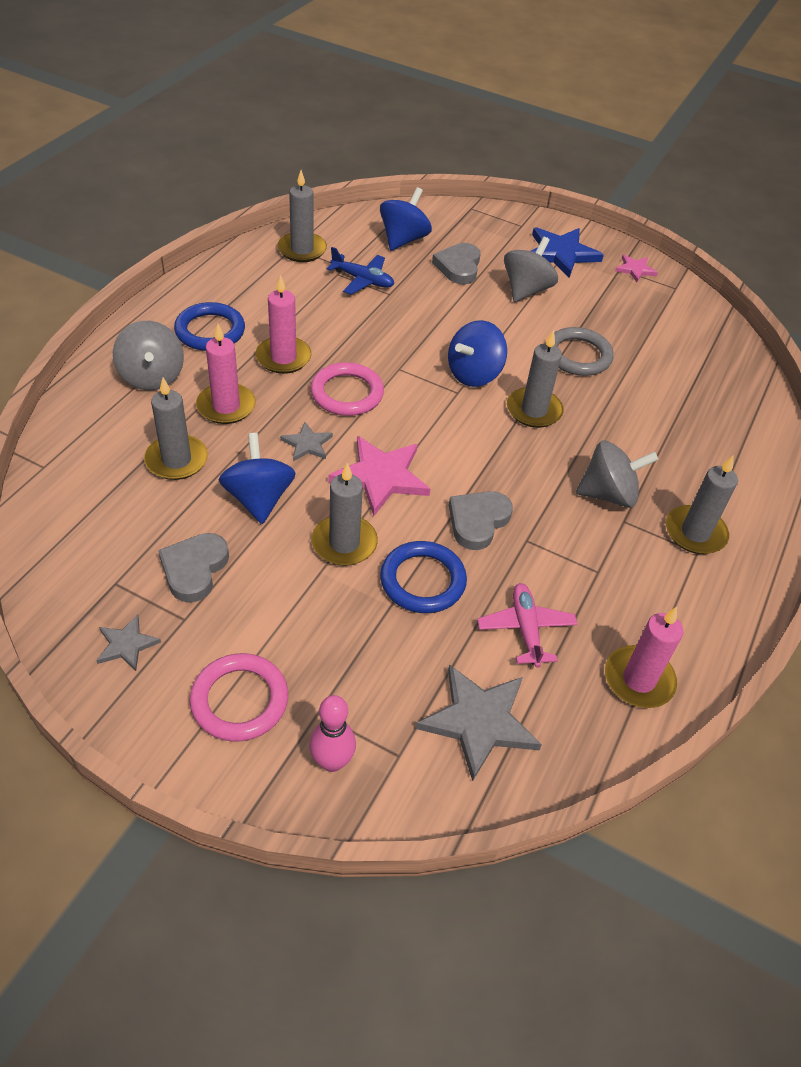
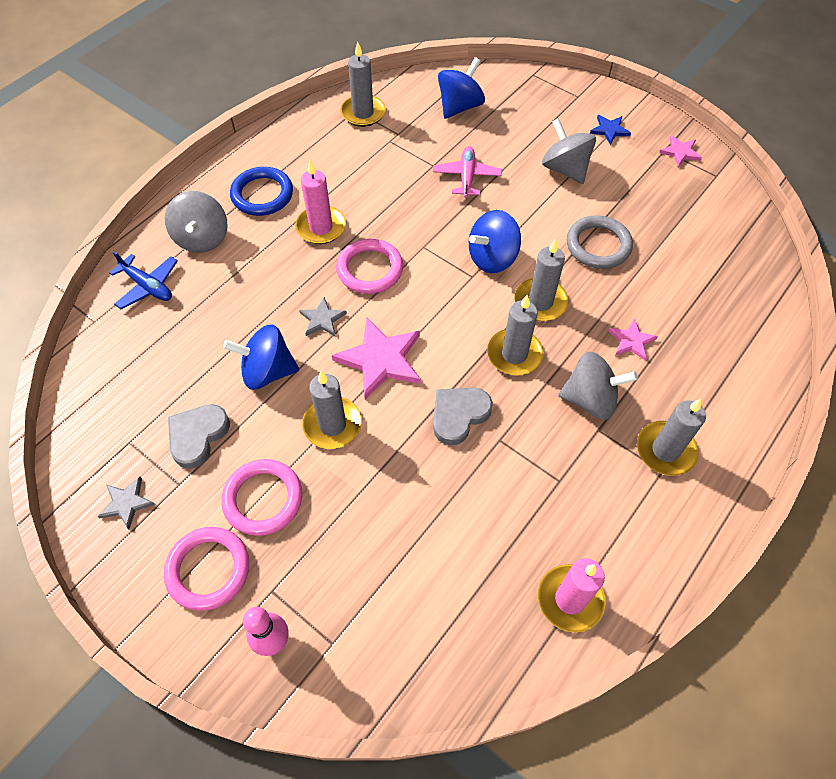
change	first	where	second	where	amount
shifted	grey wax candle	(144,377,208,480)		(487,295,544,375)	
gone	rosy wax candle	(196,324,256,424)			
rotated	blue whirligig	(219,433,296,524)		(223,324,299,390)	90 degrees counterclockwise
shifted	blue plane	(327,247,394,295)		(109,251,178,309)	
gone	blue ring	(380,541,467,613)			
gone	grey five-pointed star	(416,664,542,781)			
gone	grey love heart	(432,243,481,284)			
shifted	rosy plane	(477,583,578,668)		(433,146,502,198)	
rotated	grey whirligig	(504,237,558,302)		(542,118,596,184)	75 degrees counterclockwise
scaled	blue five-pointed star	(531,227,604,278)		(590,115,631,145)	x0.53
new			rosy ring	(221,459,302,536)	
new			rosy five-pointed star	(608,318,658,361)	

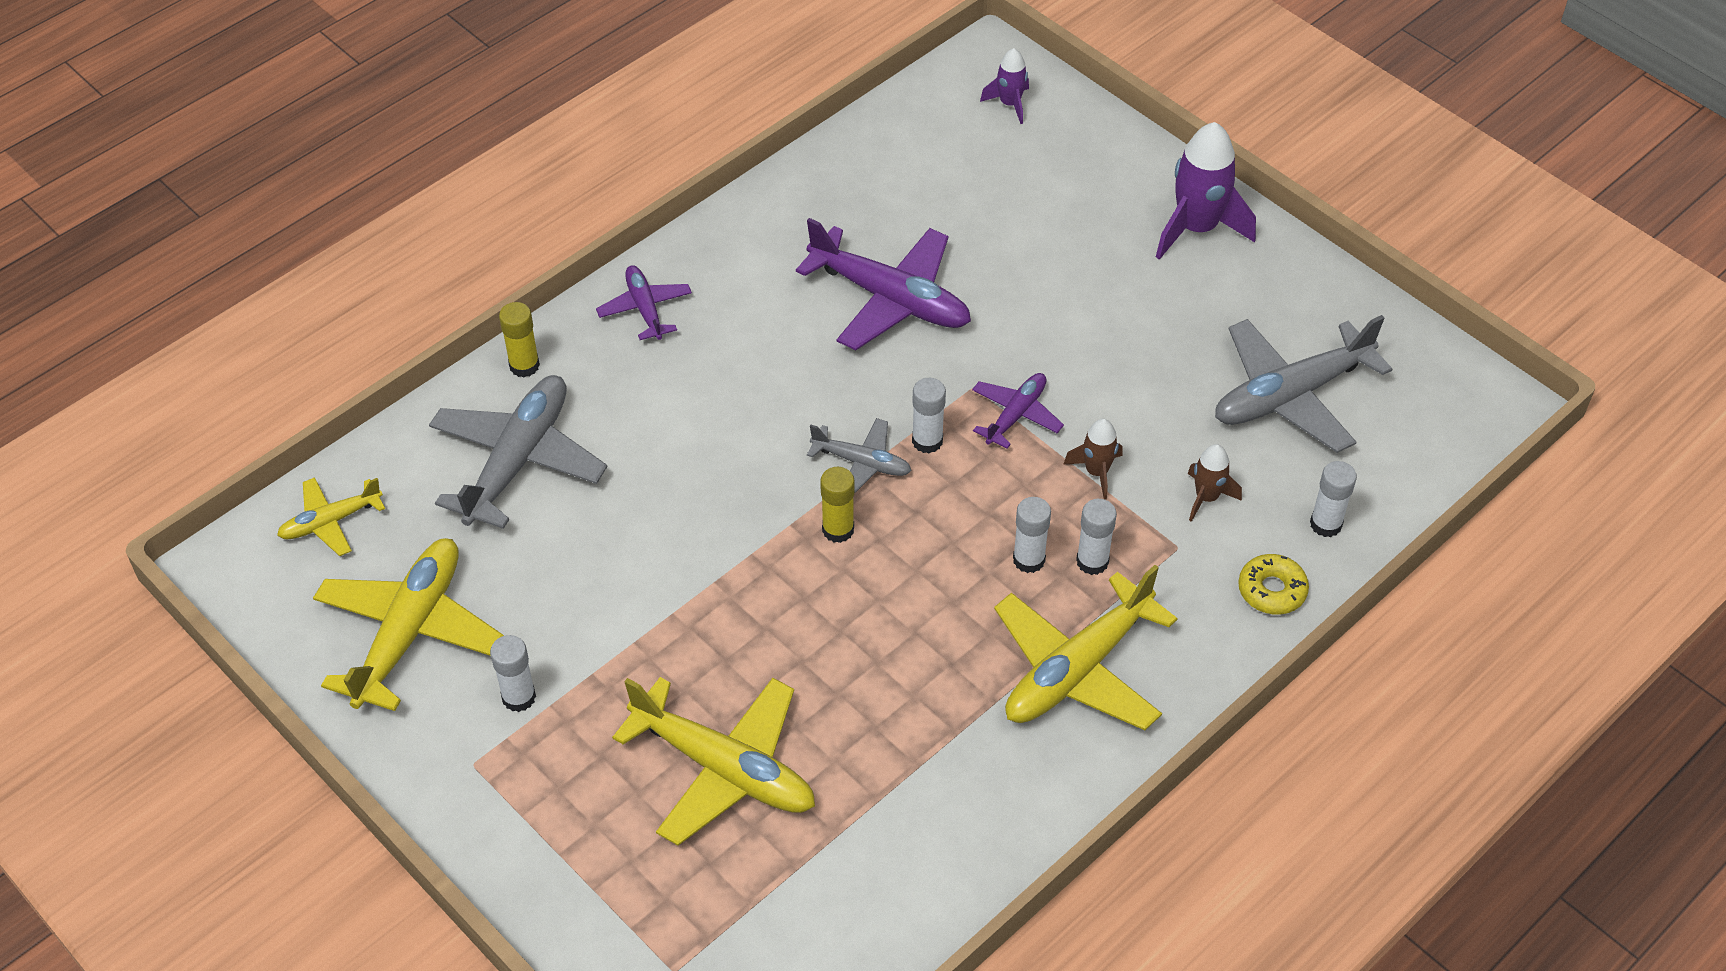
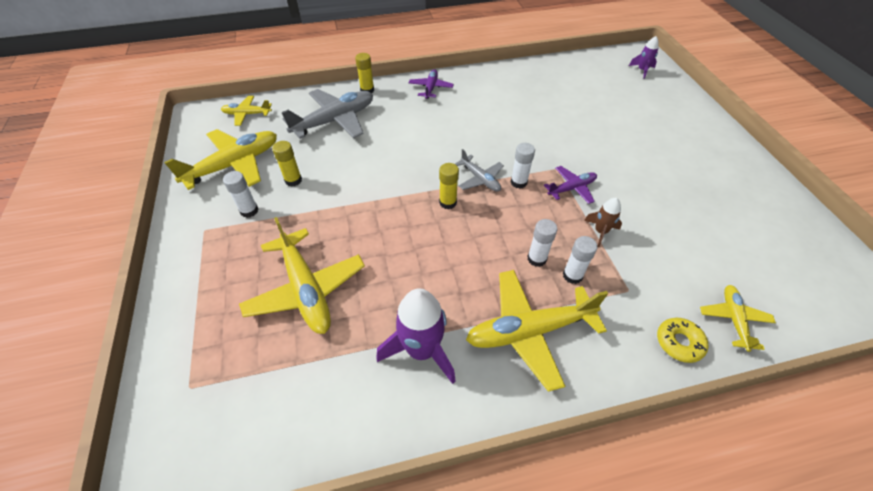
change	first	where	second	where	amount
gone	violet plane	(796,218,971,350)			
shifted	violet toy rocket	(1156,122,1256,260)		(376,288,456,384)	
gone	russet toy rocket	(1188,444,1242,522)			
gone	grey plane	(1215,315,1392,453)			
swapped	snow-white glue stick	(1310,461,1357,537)	bright yellow plane	(700,285,776,352)	
new			bright yellow glue stick	(272,141,302,187)	

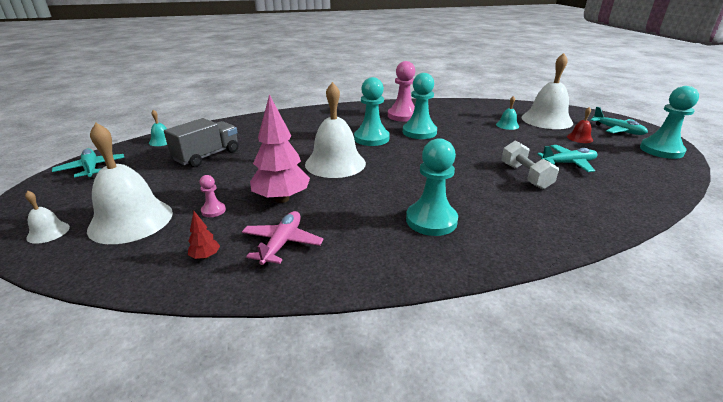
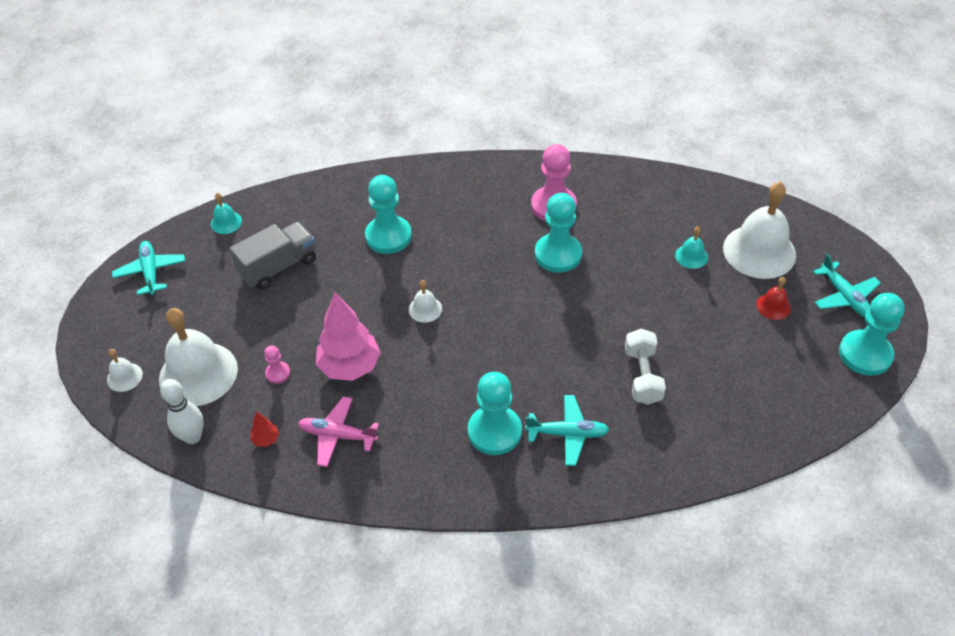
change	first	where	second	where	amount
rotated	rosy plane	(242,211,324,265)		(298,397,379,467)	105 degrees counterclockwise
scaled	snow-white hand bell	(305,82,366,178)		(409,280,442,323)	x0.45
shifted	teal chess pawn	(354,77,390,146)		(365,175,412,254)	
shifted	teal plane	(537,145,598,172)		(525,395,609,466)	
new			snow-white skittle	(160,379,204,444)	

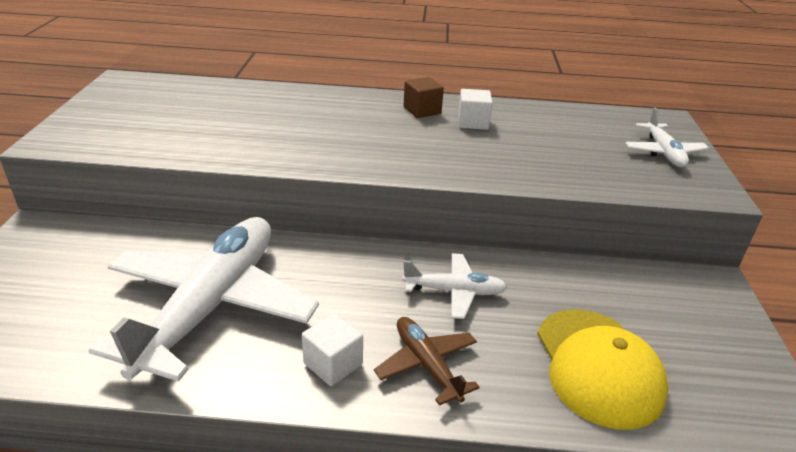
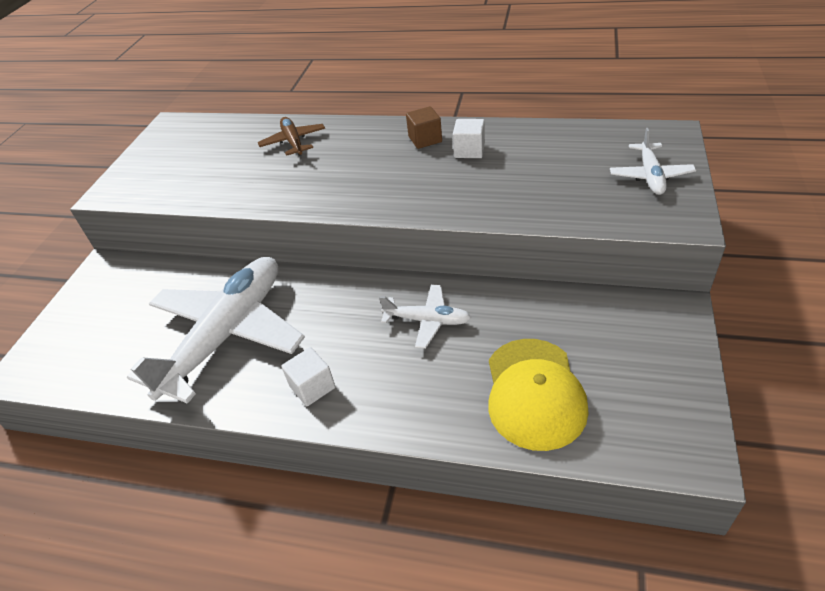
change	first	where	second	where	amount
shifted	russet plane	(374,317,480,406)		(258,117,325,156)	

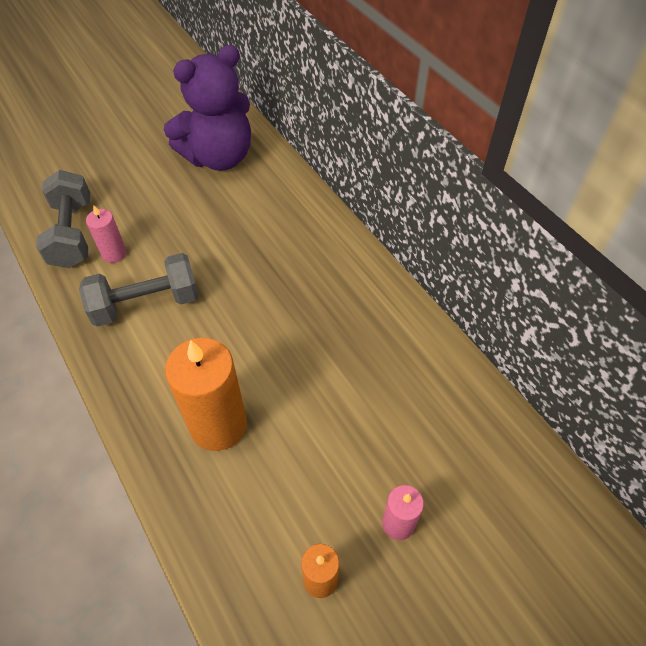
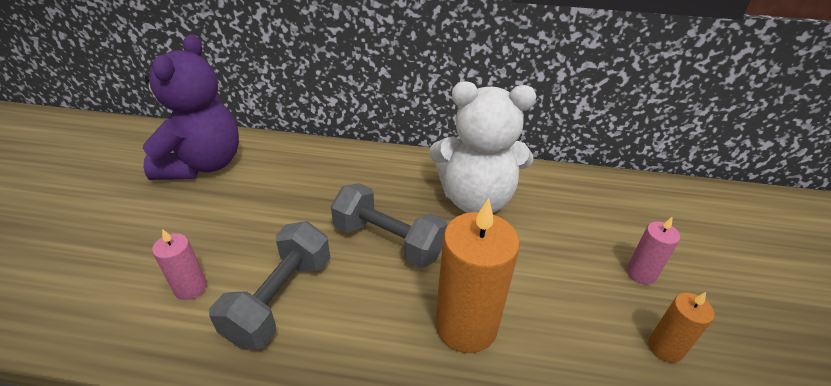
change	first	where	second	where	amount
shifted	grey hand weight	(36,170,90,268)		(331,183,448,268)	
new			snow-white teddy bear	(429,81,536,213)	

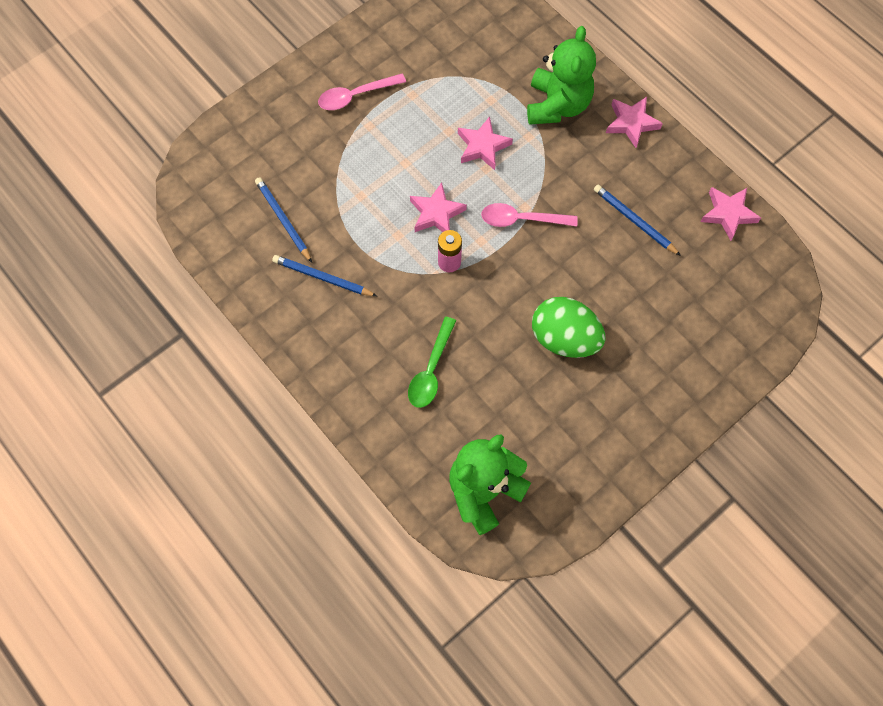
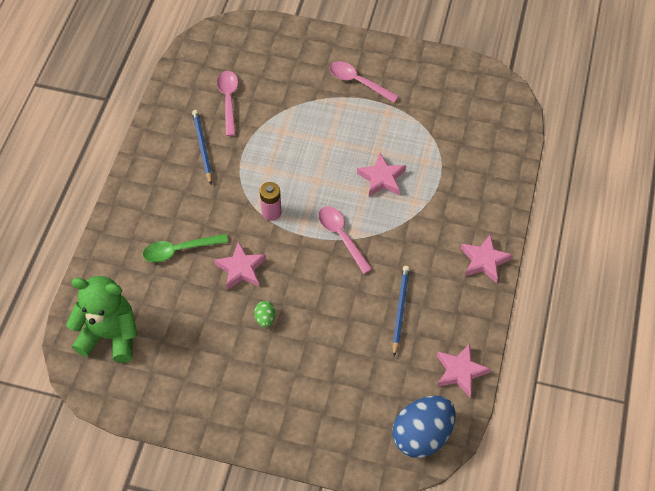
change	first	where	second	where	amount
swapped	blue pencil	(255,177,312,263)	rosy tablespoon	(217,71,238,136)	
shifted	rosy five-pointed star	(410,182,467,232)		(214,241,266,290)	
gone	emerald teddy bear	(527,26,596,125)			
scaled	emerald toy egg	(532,297,606,358)		(254,301,275,327)	x0.43
new			blue toy egg	(392,396,456,458)	

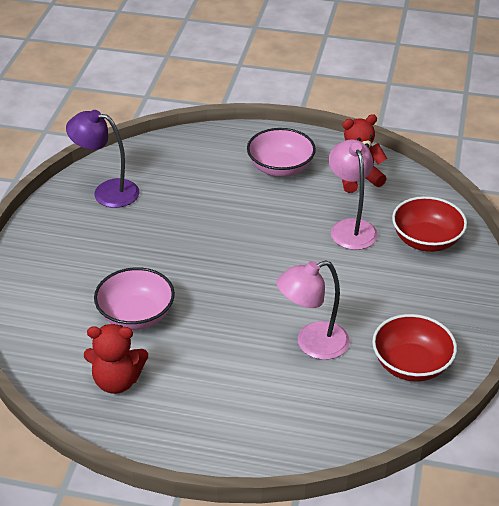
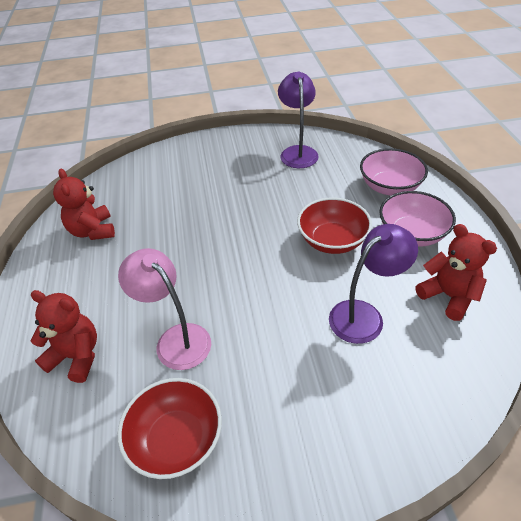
change	first	where	second	where	amount
shifted	rosy serving bowl	(94,267,175,330)		(360,148,428,195)	
repainted	rosy desk lamp	(329,140,378,250)	violet desk lamp	(329,224,418,344)	
shifted	red serving bowl	(392,196,467,252)		(297,198,372,254)	
new			red teddy bear	(31,290,97,383)	

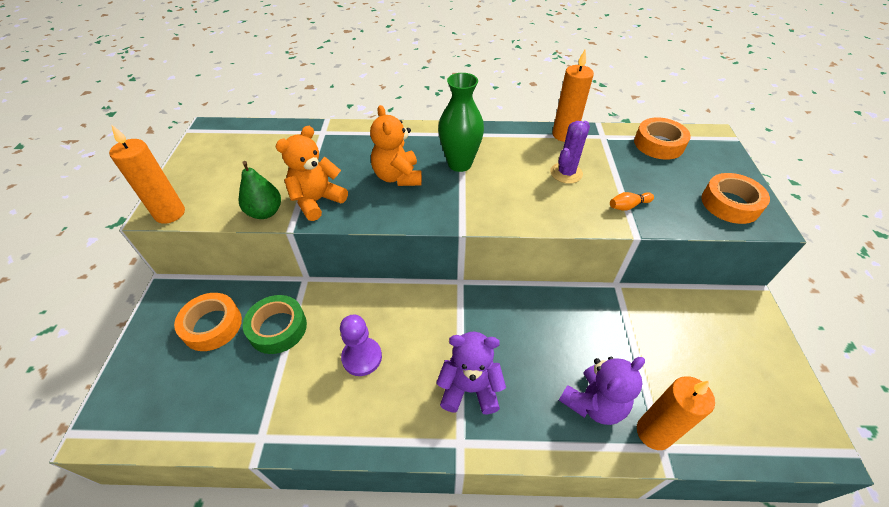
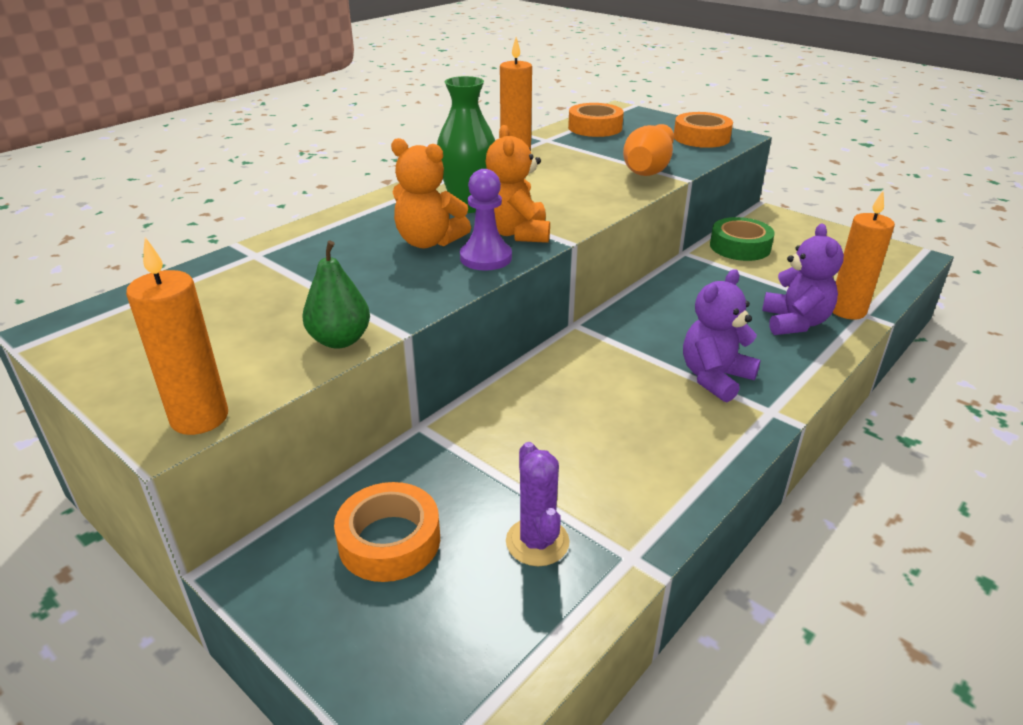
change	first	where	second	where	amount
shifted	emerald roll of tape	(243,295,307,354)		(710,217,775,261)	
shifted	orange-coloured teddy bear	(275,126,348,221)		(485,125,550,243)	
shifted	violet chess pawn	(340,314,382,376)		(460,169,512,271)	
shifted	violet cactus	(550,121,590,184)		(506,442,570,566)	
scaled	orange-coloured skittle	(610,192,654,211)		(623,124,674,176)	x2.33

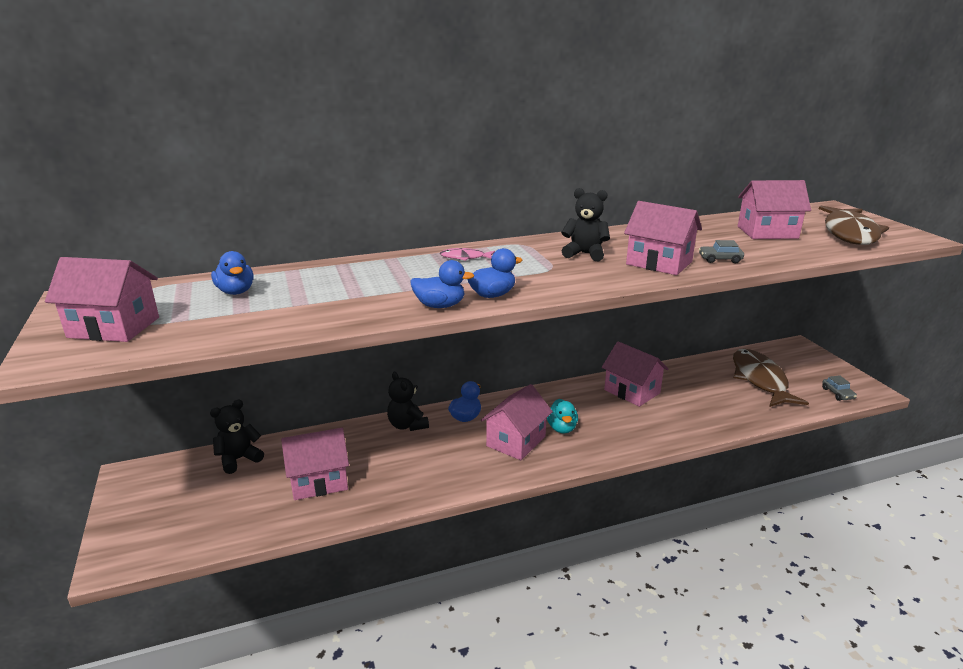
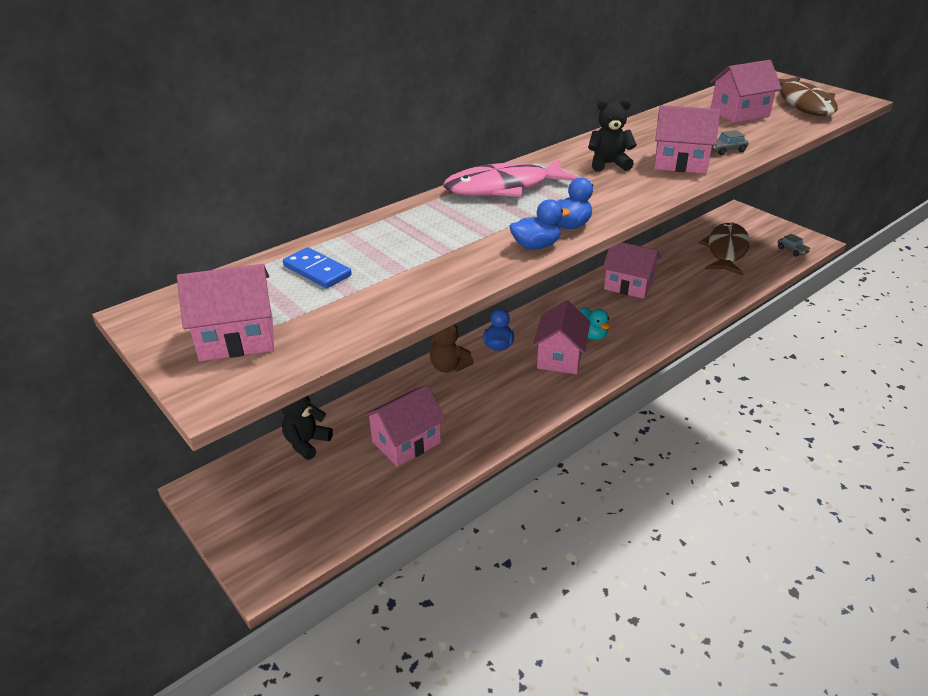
change	first	where	second	where	amount
swapped	blue rubber duck	(211,251,254,295)	blue domino	(283,247,352,288)	
repainted	black teddy bear	(387,372,429,431)	russet teddy bear	(430,324,474,373)	
scaled	rosy toy fish	(440,248,495,261)		(443,159,578,197)	x2.35
rotated	russet toy fish	(733,349,809,407)		(699,223,750,275)	45 degrees clockwise

